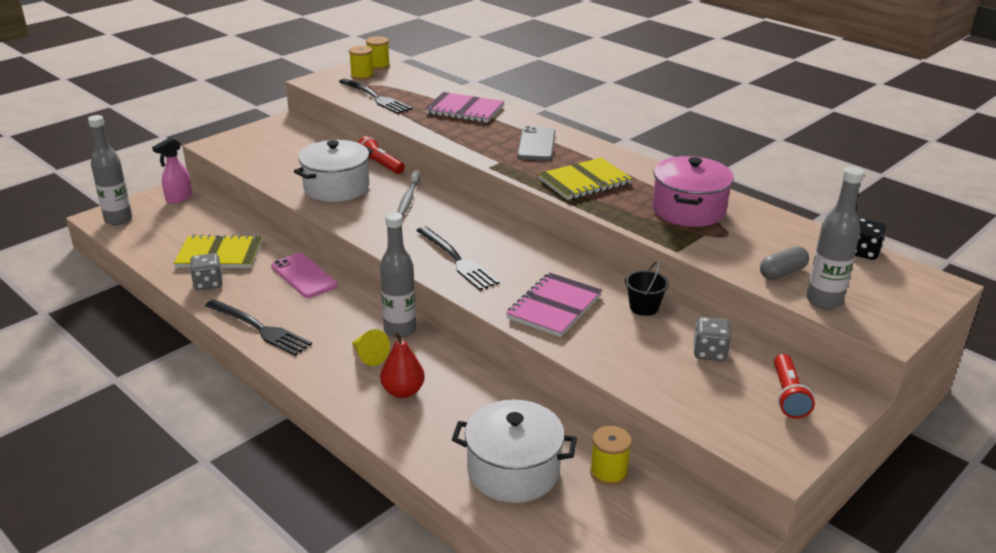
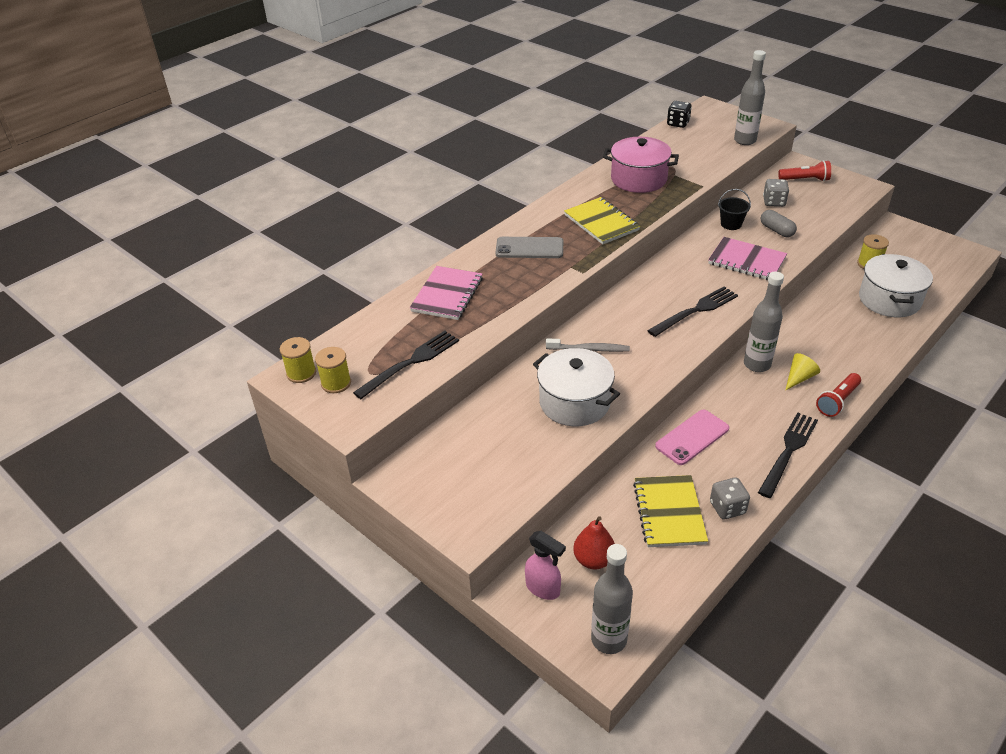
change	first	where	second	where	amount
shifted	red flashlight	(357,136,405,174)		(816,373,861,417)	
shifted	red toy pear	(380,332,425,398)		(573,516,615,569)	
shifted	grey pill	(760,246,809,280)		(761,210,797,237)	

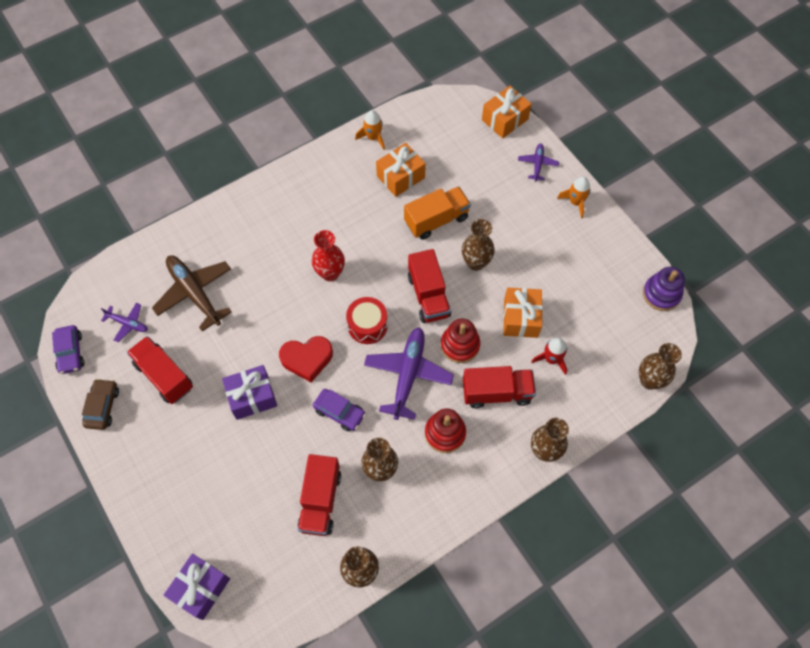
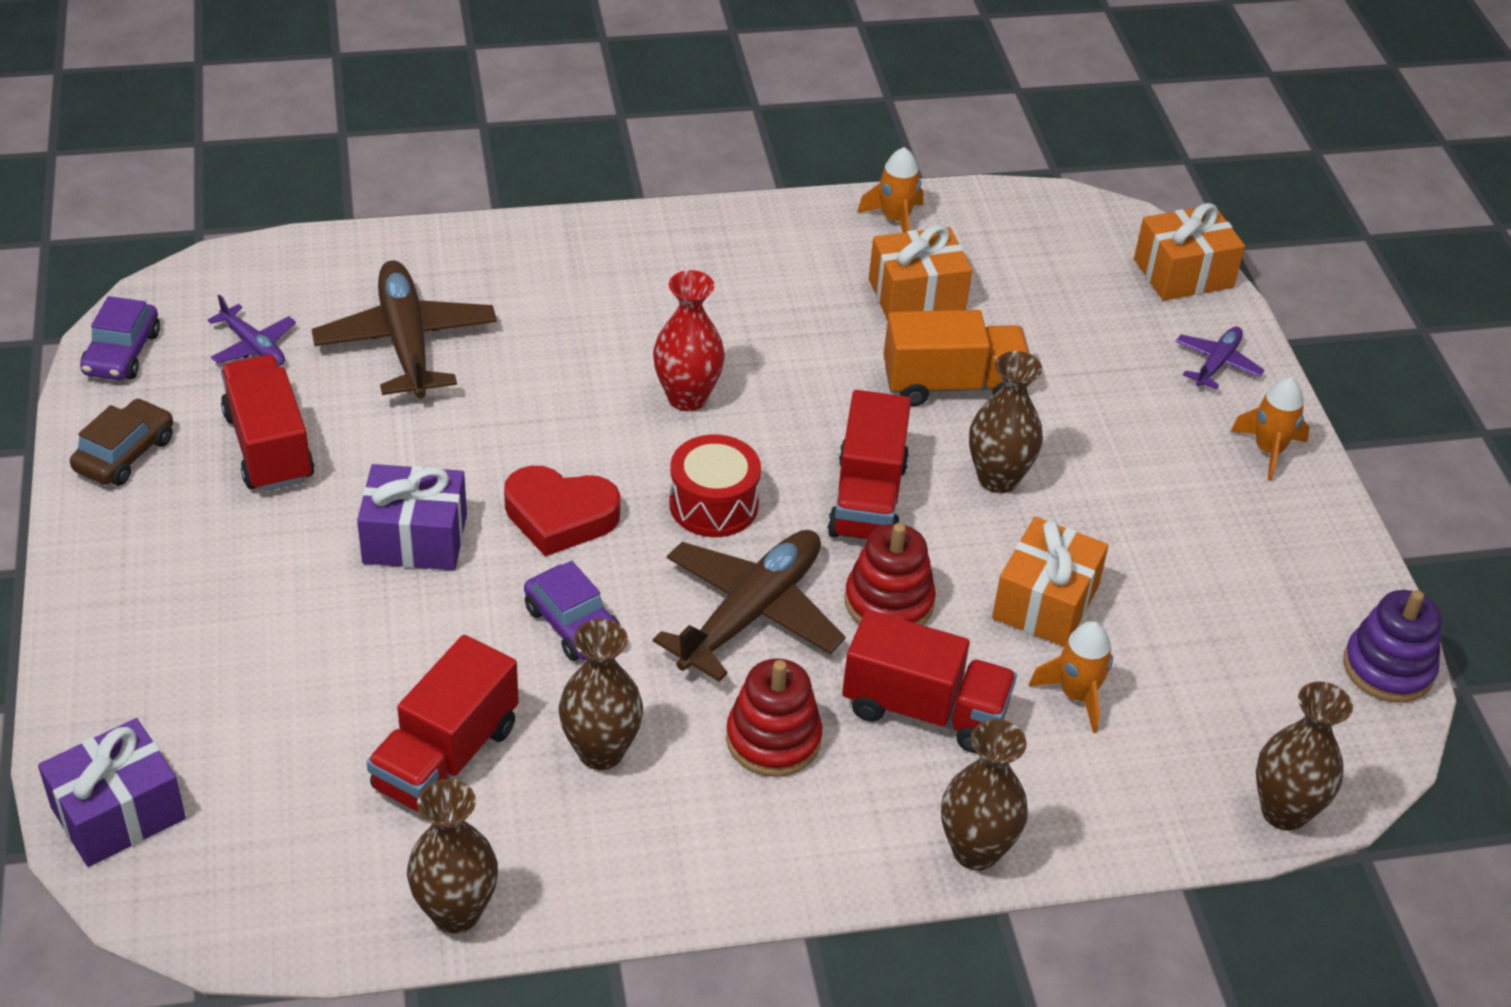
change	first	where	second	where	amount
repainted	violet plane	(364,327,454,420)	russet plane	(653,530,845,682)	
repainted	red toy rocket	(531,338,567,375)	orange-coloured toy rocket	(1029,621,1113,733)	

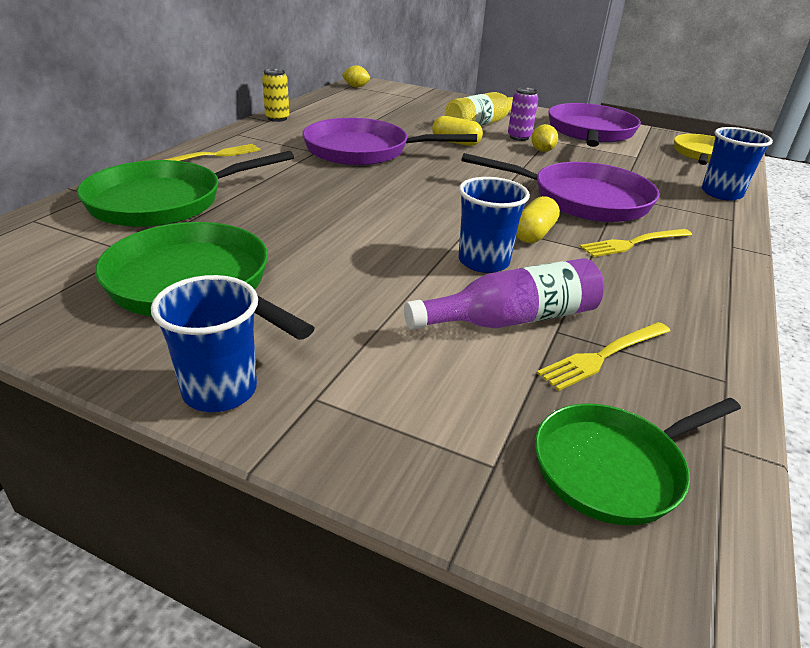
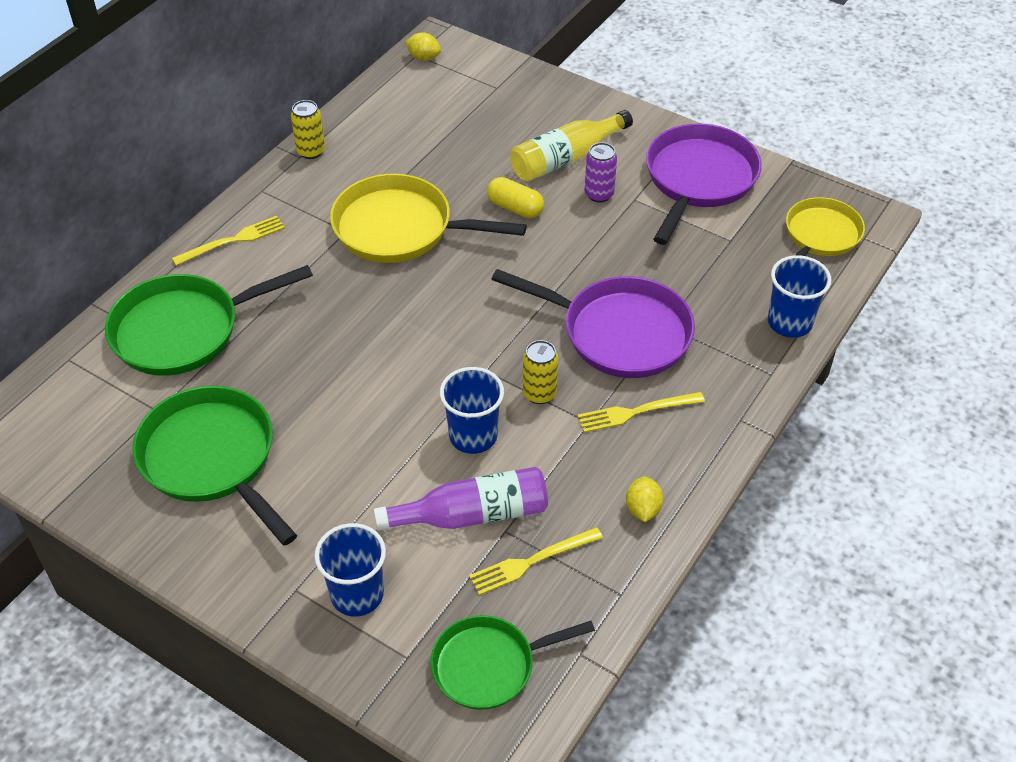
change	first	where	second	where	amount
shifted	blue cup	(151,275,258,412)		(314,523,386,616)	
repainted	violet frying pan	(302,118,477,165)	bright yellow frying pan	(330,174,527,263)	
swapped	bright yellow pill	(516,196,560,243)	bright yellow soda can	(523,340,558,404)	
shifted	bright yellow citrus fruit	(532,124,558,152)		(626,476,663,522)	

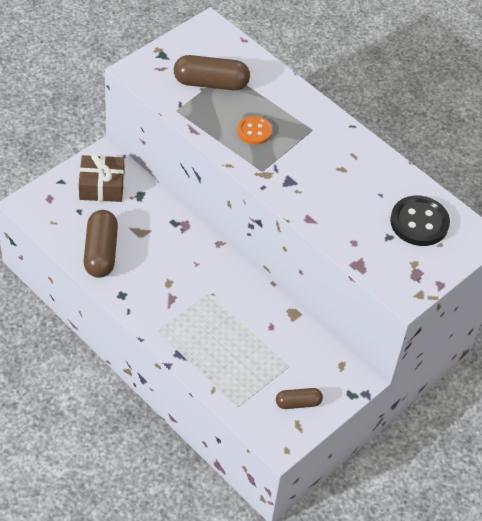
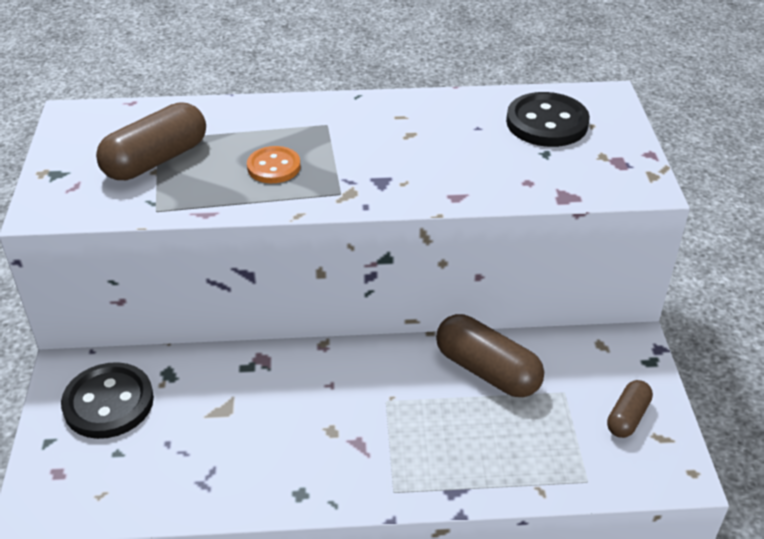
change	first	where	second	where	amount
swapped	russet wrapped gift	(79,154,124,202)	black button	(61,362,154,439)	
shifted	russet pill	(84,210,118,278)		(436,314,544,397)	

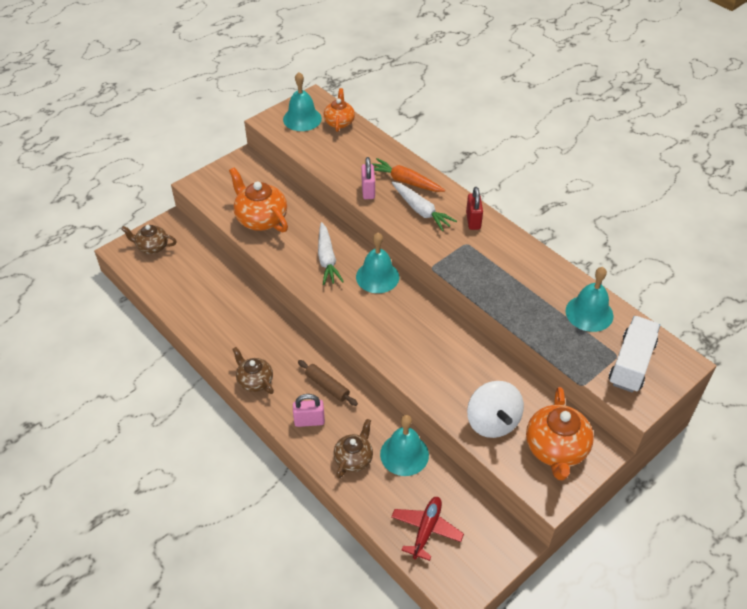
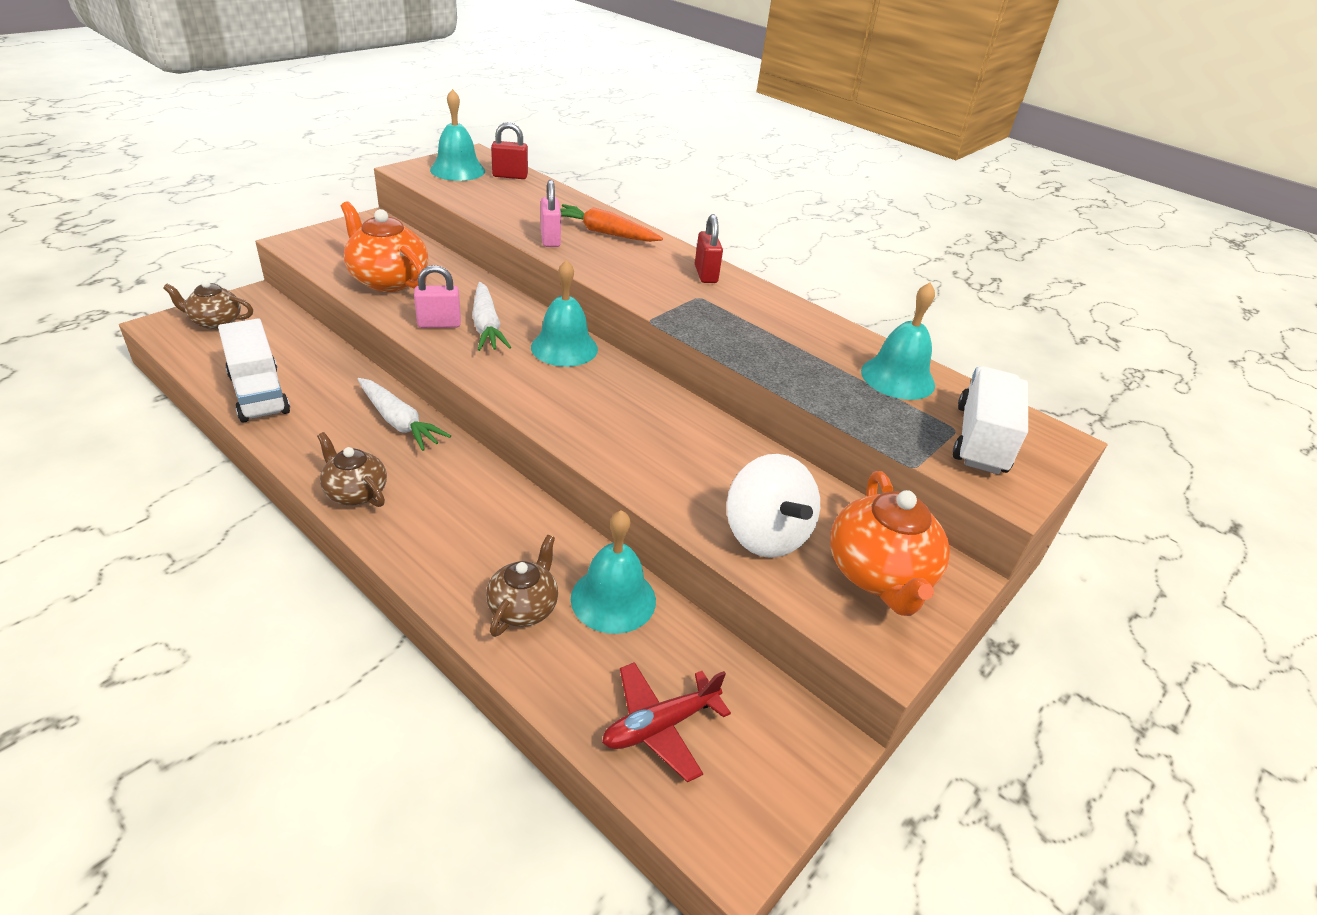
change	first	where	second	where	amount
shifted	rosy lock	(293,394,325,427)		(414,265,461,328)	
gone	russet dough roller	(298,360,358,406)			
swapped	orange-coloured china teapot	(324,88,355,132)	red lock	(491,122,528,179)	
rotated	red plane	(391,497,464,561)		(602,662,731,782)	135 degrees counterclockwise
shifted	snow-white root vegetable	(392,181,457,231)		(357,378,451,451)	
new			snow-white toy truck	(218,319,290,423)	

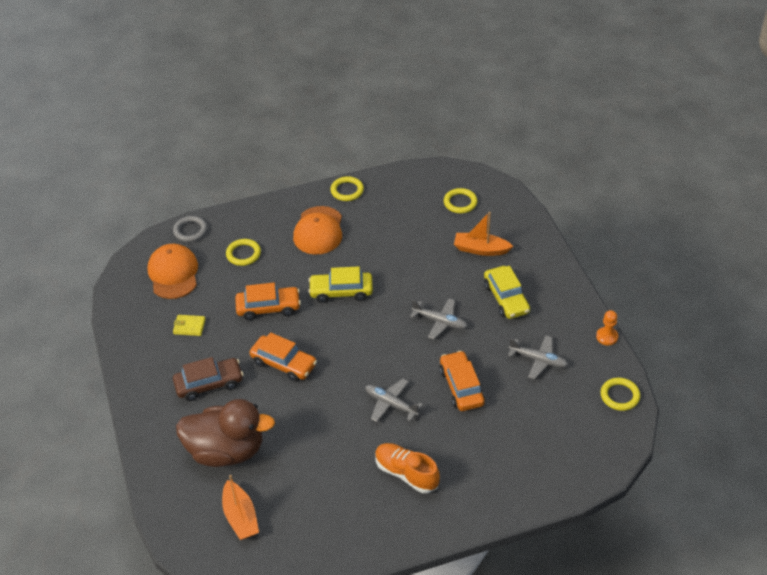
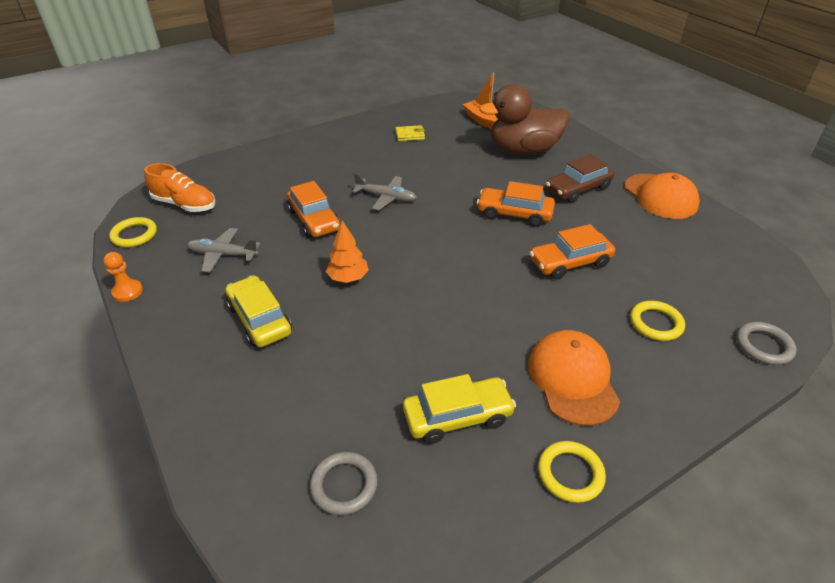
change	first	where	second	where	amount
shifted	orange-coloured peaked cap	(148,244,198,299)		(624,173,700,219)	
shifted	bright yellow wallet	(173,315,206,336)		(396,125,425,141)	
shifted	bright yellow car	(308,266,373,303)		(403,374,516,444)	
shifted	orange-coloured lace-up shoe	(375,443,440,493)		(144,163,215,212)	
swapped	grey plane	(410,298,468,339)	orange-coloured toy tree	(326,221,369,283)	
repainted	bright yellow ring	(444,188,477,213)	grey ring	(310,452,378,515)	
gone	orange-coloured toy boat	(454,212,513,256)			

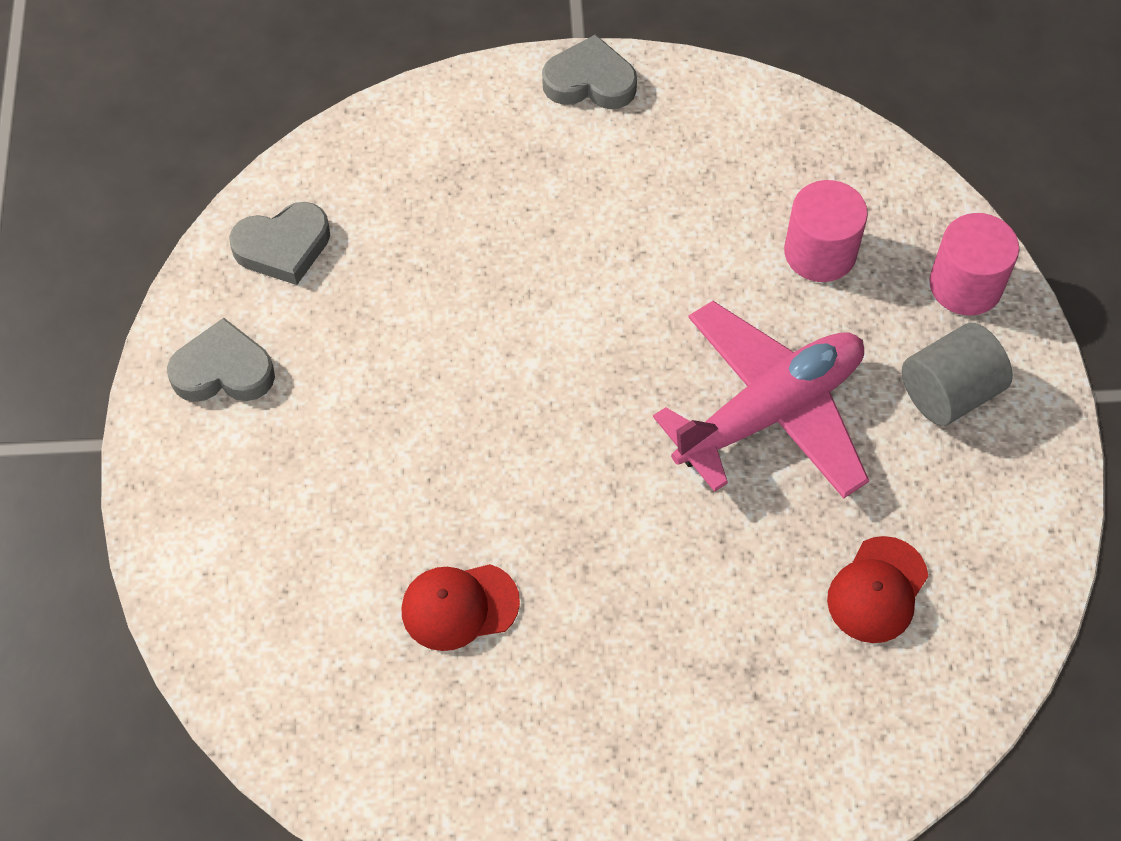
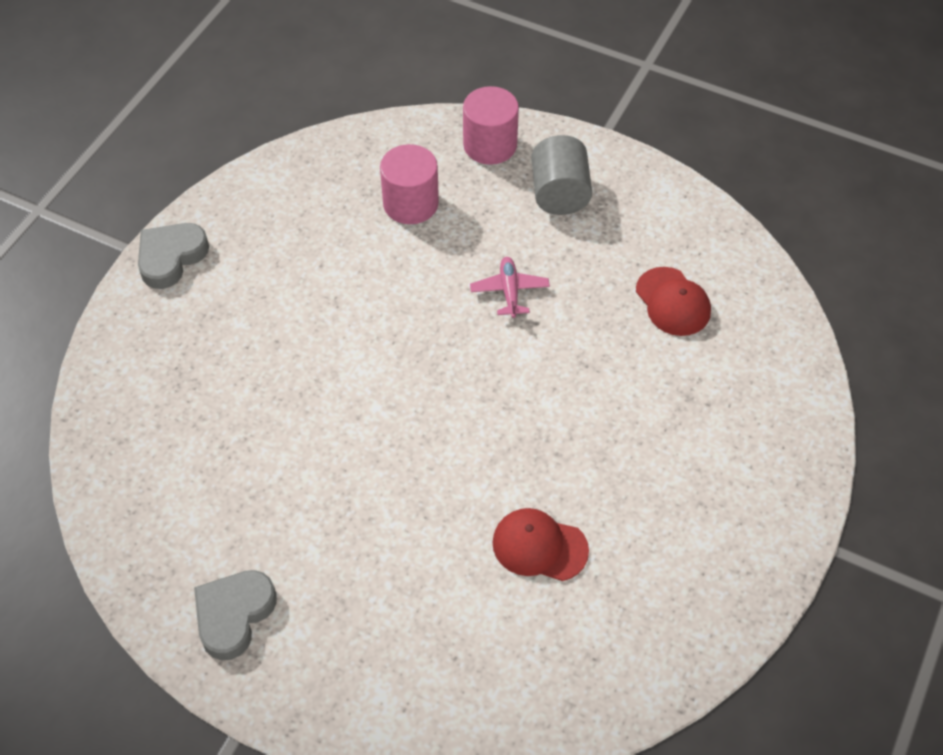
change	first	where	second	where	amount
gone	grey love heart	(229,202,330,285)			
rotated	red peaked cap	(401,564,520,651)		(493,508,589,581)	90 degrees clockwise
scaled	rosy plane	(653,301,869,499)		(470,257,550,318)	x0.42

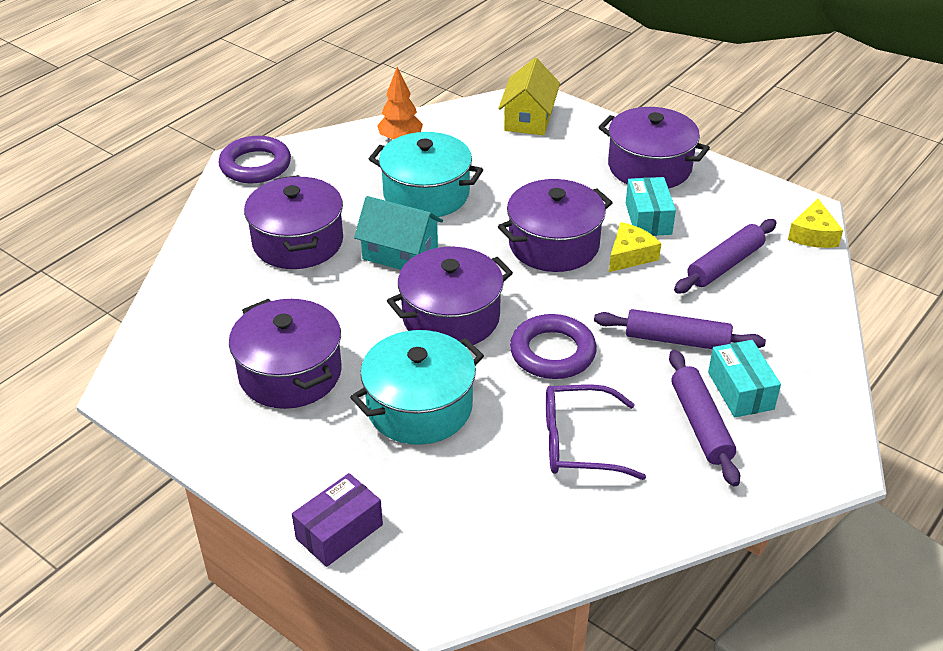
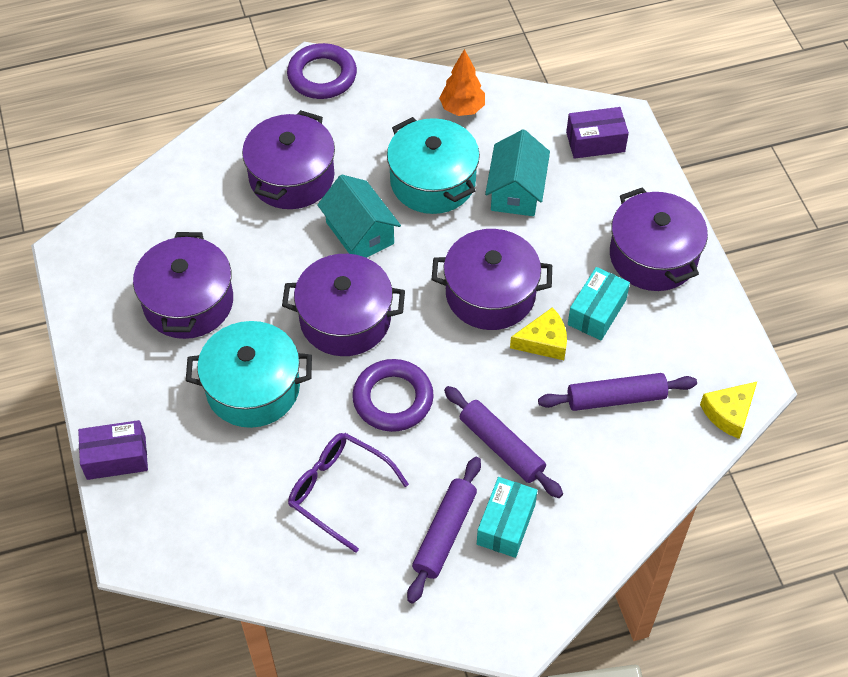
change	first	where	second	where	amount
swapped	bright yellow house	(498,58,560,135)	violet box	(566,107,629,159)	
new			teal house	(485,129,550,216)	

